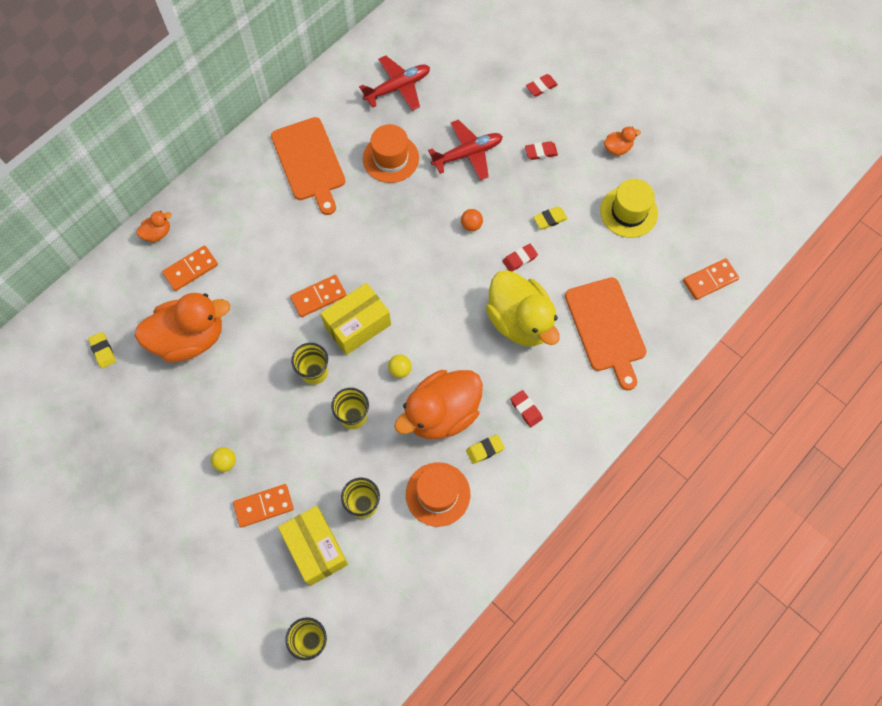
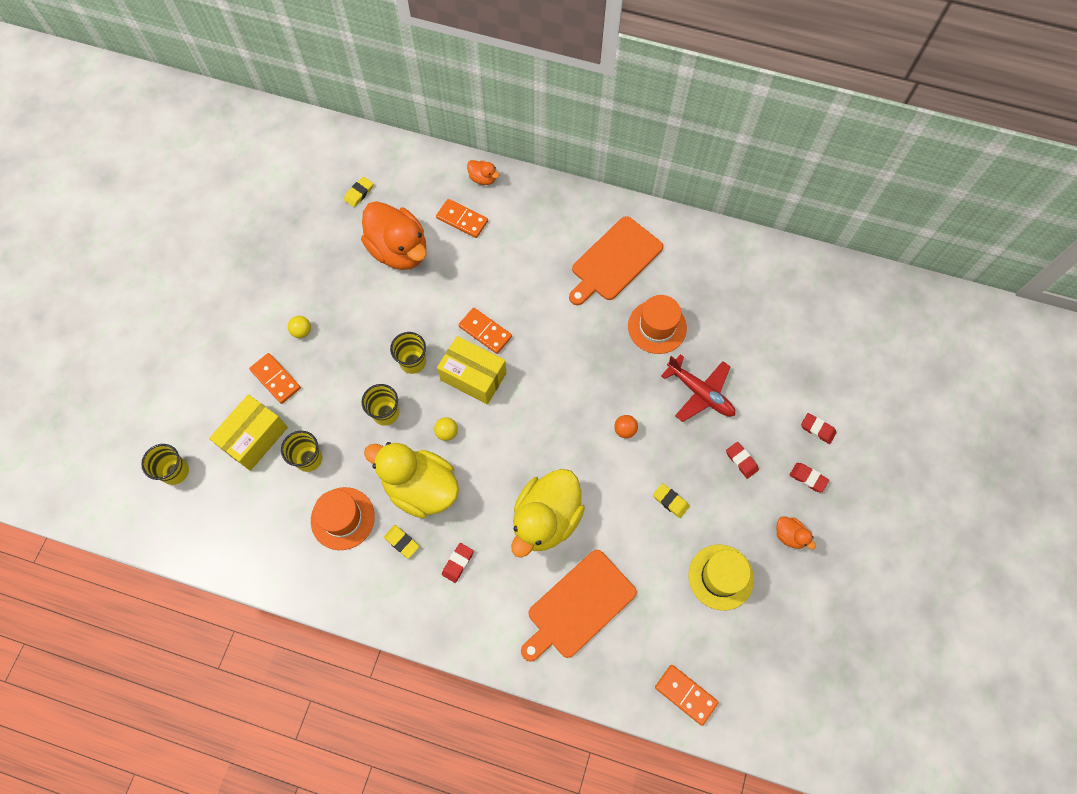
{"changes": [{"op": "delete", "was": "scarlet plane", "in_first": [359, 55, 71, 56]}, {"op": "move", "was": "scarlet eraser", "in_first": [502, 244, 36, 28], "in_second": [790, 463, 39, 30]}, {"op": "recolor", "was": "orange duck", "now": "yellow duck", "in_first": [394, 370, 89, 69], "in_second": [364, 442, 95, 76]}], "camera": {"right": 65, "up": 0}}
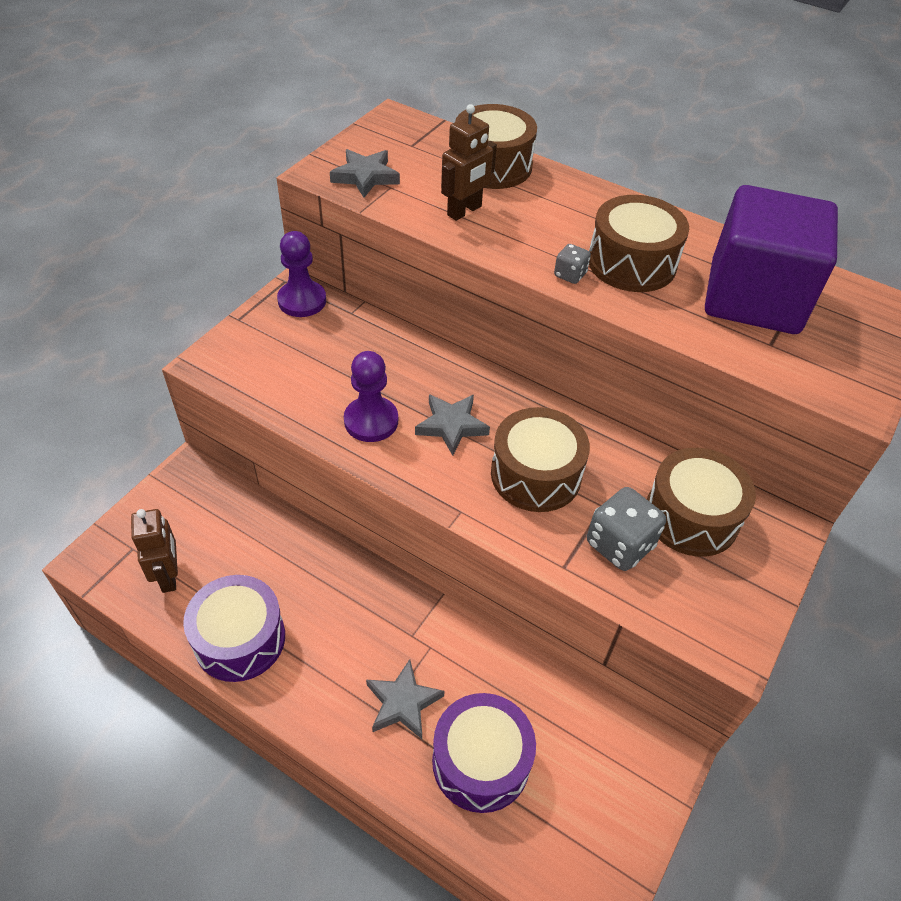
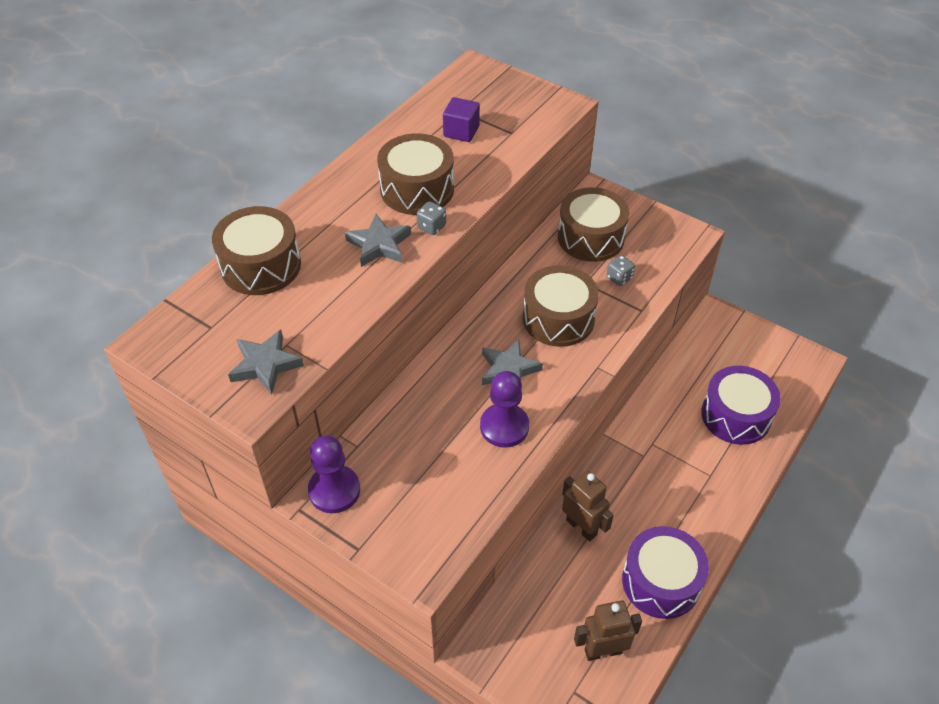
{"changes": [{"op": "move", "was": "dark brown robot", "in_first": [441, 104, 56, 117], "in_second": [562, 471, 52, 70]}, {"op": "resize", "was": "purple block", "in_first": [705, 185, 133, 149], "in_second": [443, 97, 37, 45], "ratio": 0.41}, {"op": "resize", "was": "grey die", "in_first": [587, 487, 79, 84], "in_second": [607, 255, 28, 31], "ratio": 0.53}, {"op": "move", "was": "grey star", "in_first": [366, 659, 79, 80], "in_second": [345, 214, 66, 53]}], "camera": {"right": -85, "up": 0}}
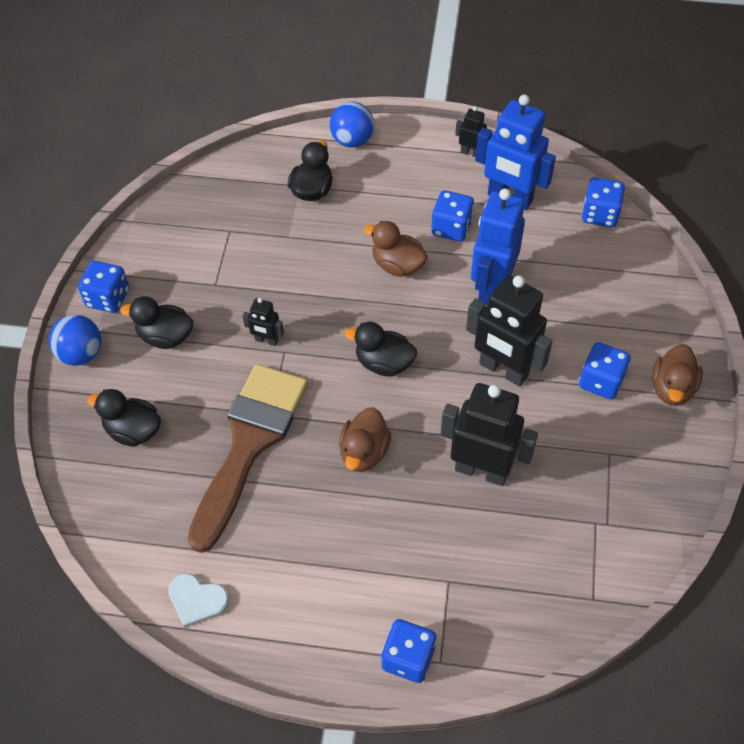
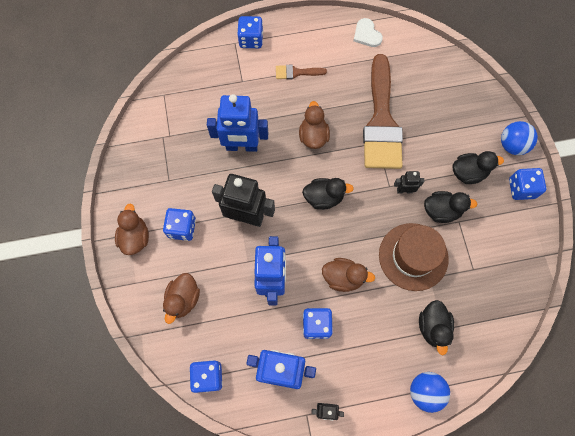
{"changes": [{"op": "recolor", "was": "jet-black robot", "now": "cobalt robot", "in_first": [441, 383, 97, 103], "in_second": [207, 94, 61, 58]}, {"op": "move", "was": "jet-black duck", "in_first": [87, 389, 74, 58], "in_second": [424, 191, 53, 32]}, {"op": "rotate", "was": "white love heart", "in_first": [168, 573, 61, 55], "in_second": [353, 18, 30, 29], "clockwise": -120}, {"op": "insert", "now": "dark brown paintbrush", "in_second": [276, 65, 51, 14]}, {"op": "insert", "now": "dark brown hat", "in_second": [379, 223, 70, 68]}, {"op": "insert", "now": "dark brown duck", "in_second": [163, 273, 37, 51]}], "camera": {"right": 160, "up": 15}}
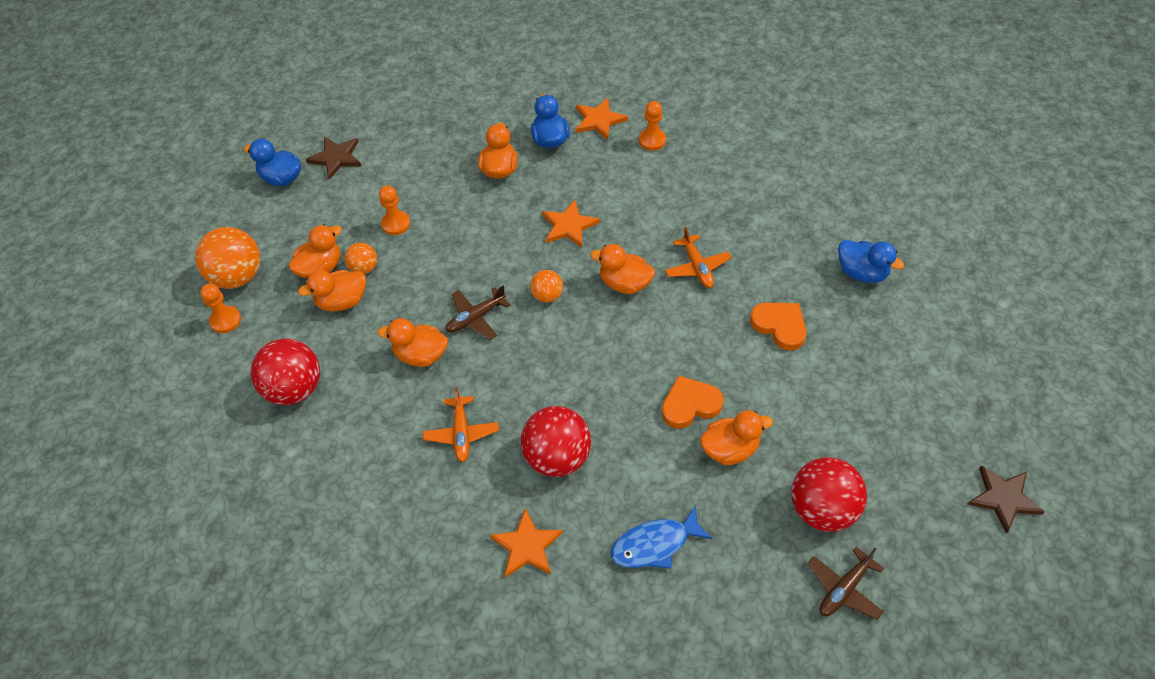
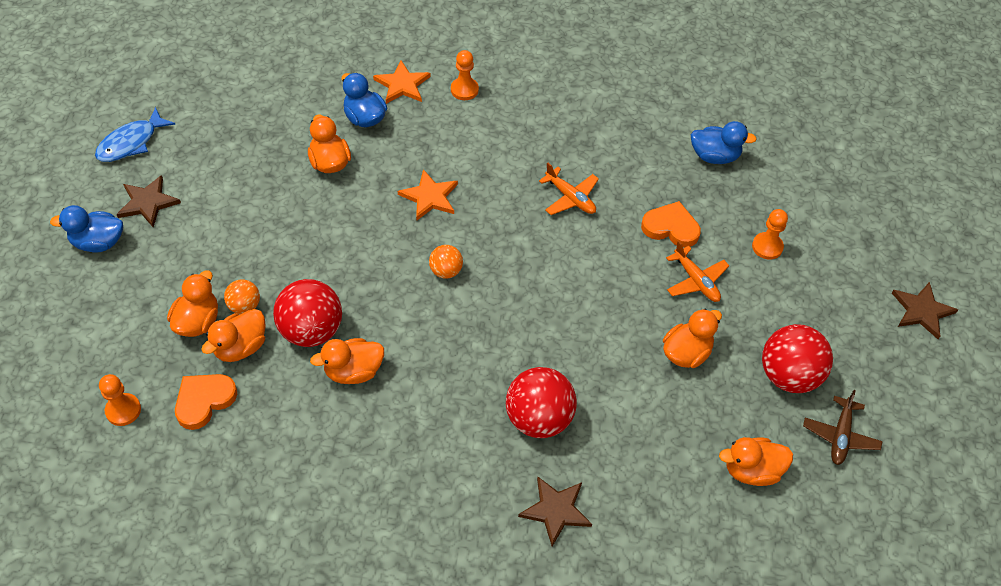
{"changes": [{"op": "move", "was": "orange game pawn", "in_first": [379, 186, 31, 49], "in_second": [752, 209, 36, 51]}, {"op": "delete", "was": "orange ball", "in_first": [195, 227, 65, 62]}, {"op": "move", "was": "orange duck", "in_first": [590, 244, 65, 50], "in_second": [719, 437, 74, 49]}, {"op": "delete", "was": "dark brown plane", "in_first": [446, 286, 65, 54]}, {"op": "move", "was": "scarlet ball", "in_first": [251, 338, 69, 67], "in_second": [273, 279, 69, 68]}, {"op": "move", "was": "orange love heart", "in_first": [662, 376, 62, 53], "in_second": [175, 374, 62, 56]}, {"op": "move", "was": "orange plane", "in_first": [423, 387, 76, 75], "in_second": [666, 241, 63, 61]}, {"op": "move", "was": "cobalt fish figure", "in_first": [611, 505, 102, 64], "in_second": [95, 107, 80, 55]}, {"op": "recolor", "was": "orange star", "now": "dark brown star", "in_first": [490, 508, 73, 70], "in_second": [518, 476, 74, 70]}], "camera": {"right": -30, "up": 0}}
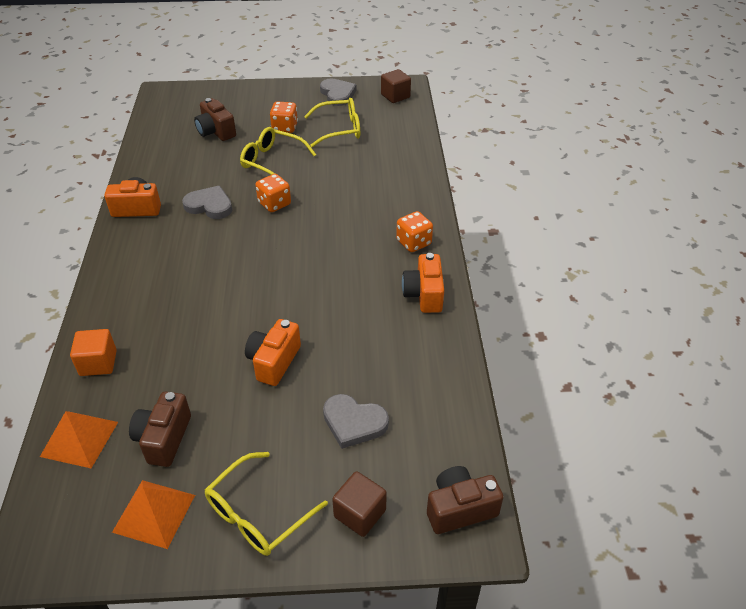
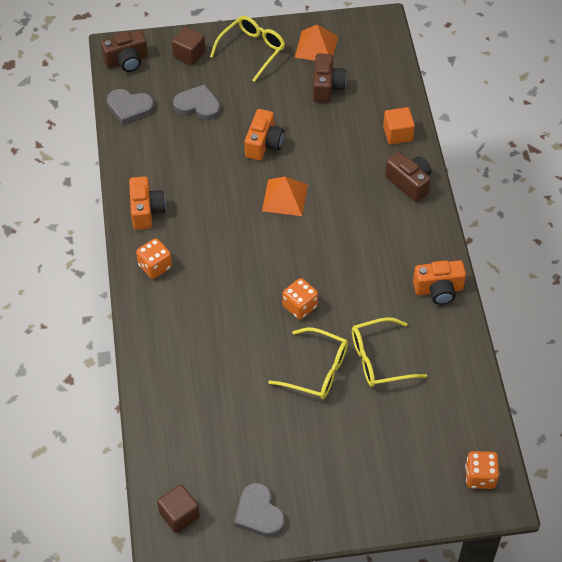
{"changes": [{"op": "move", "was": "dark brown camera", "in_first": [194, 98, 42, 43], "in_second": [385, 152, 46, 50]}, {"op": "move", "was": "yellow spectacles", "in_first": [304, 98, 56, 49], "in_second": [352, 317, 75, 70]}, {"op": "move", "was": "orange die", "in_first": [270, 101, 28, 32], "in_second": [465, 451, 35, 38]}, {"op": "move", "was": "grey love heart", "in_first": [182, 186, 50, 33], "in_second": [107, 89, 47, 36]}, {"op": "move", "was": "orange pyramid shape", "in_first": [40, 411, 78, 57], "in_second": [262, 177, 46, 39]}], "camera": {"right": 175, "up": 10}}
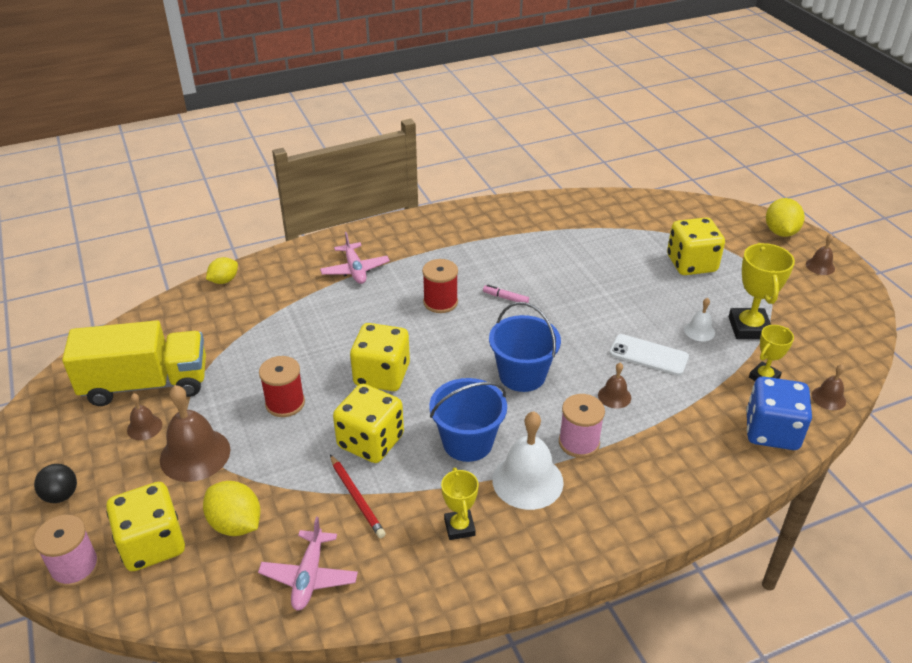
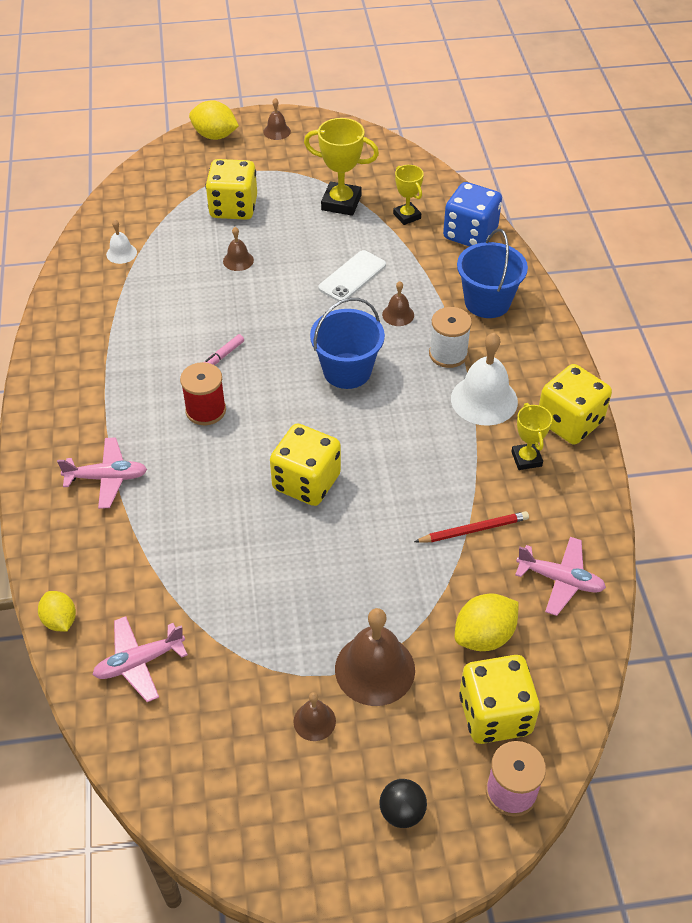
{"changes": [{"op": "move", "was": "white hand bell", "in_first": [684, 298, 31, 43], "in_second": [106, 220, 31, 44]}, {"op": "delete", "was": "yellow lorry", "in_first": [62, 320, 144, 86]}, {"op": "delete", "was": "scarlet spool", "in_first": [259, 356, 46, 61]}, {"op": "move", "was": "dark brown hand bell", "in_first": [811, 364, 35, 46], "in_second": [223, 227, 31, 44]}, {"op": "move", "was": "cobalt bucket", "in_first": [429, 378, 78, 84], "in_second": [457, 229, 71, 89]}, {"op": "move", "was": "yellow die", "in_first": [333, 384, 71, 79], "in_second": [539, 364, 73, 80]}, {"op": "recolor", "was": "rosy spool", "now": "white spool", "in_first": [559, 394, 46, 64], "in_second": [429, 307, 43, 61]}, {"op": "rotate", "was": "yellow trophy", "in_first": [441, 468, 38, 72], "in_second": [511, 403, 41, 67], "clockwise": 75}, {"op": "insert", "now": "rosy plane", "in_second": [93, 616, 95, 86]}], "camera": {"right": -75, "up": 10}}
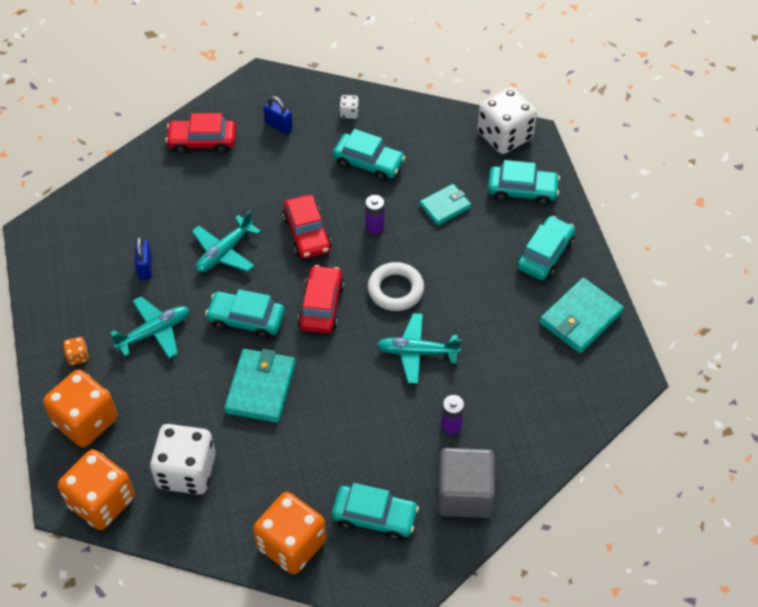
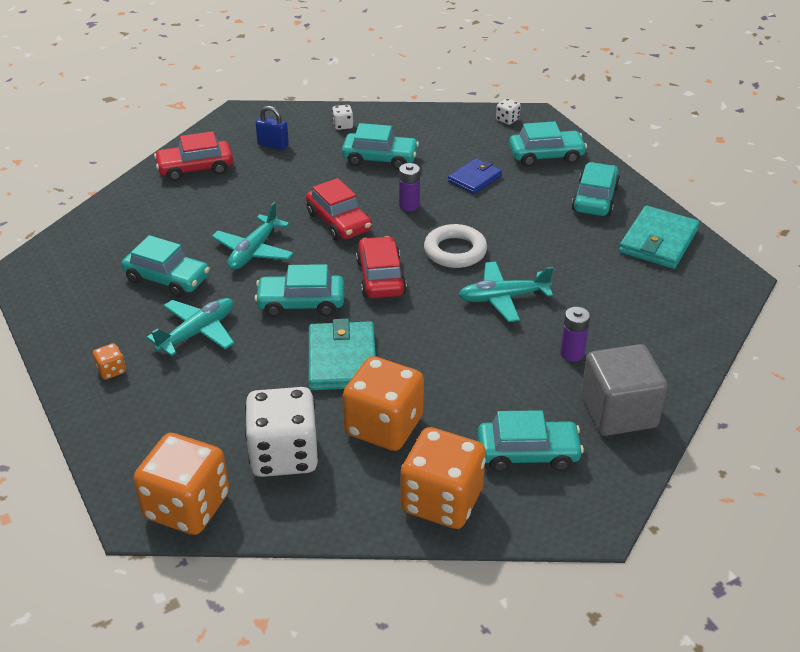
{"changes": [{"op": "resize", "was": "white die", "in_first": [477, 87, 60, 67], "in_second": [496, 98, 25, 27], "ratio": 0.41}, {"op": "recolor", "was": "aqua wallet", "now": "cobalt wallet", "in_first": [420, 184, 51, 41], "in_second": [448, 158, 54, 36]}, {"op": "replace", "was": "cobalt lock", "now": "aqua toy car", "in_first": [135, 237, 17, 43], "in_second": [121, 235, 89, 62]}, {"op": "move", "was": "orange die", "in_first": [43, 369, 74, 78], "in_second": [342, 356, 82, 95]}], "camera": {"right": -15, "up": -15}}
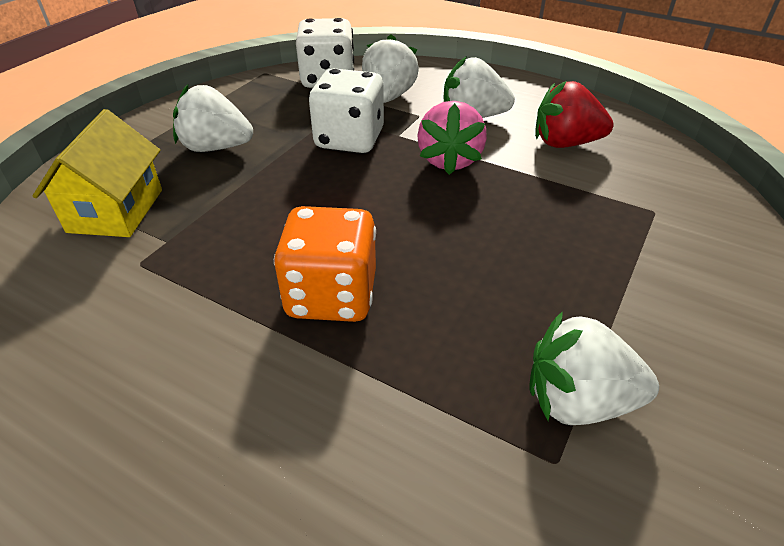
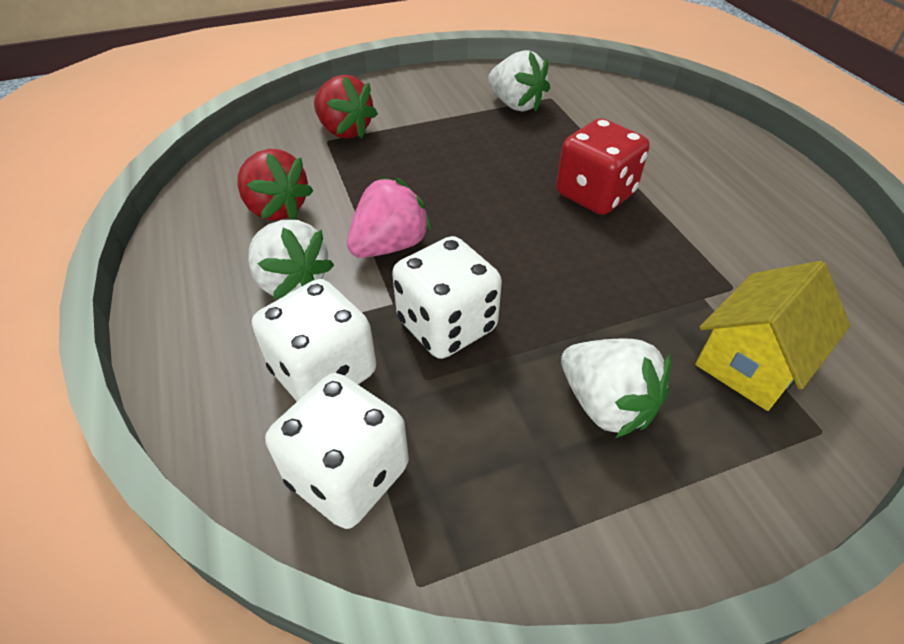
{"changes": [{"op": "replace", "was": "white toy strawberry", "now": "white die", "in_first": [362, 34, 57, 69], "in_second": [252, 279, 124, 122]}, {"op": "recolor", "was": "orange die", "now": "scarlet die", "in_first": [274, 206, 102, 116], "in_second": [556, 118, 93, 97]}, {"op": "insert", "now": "scarlet toy strawberry", "in_second": [314, 75, 64, 64]}], "camera": {"right": -140, "up": 5}}
